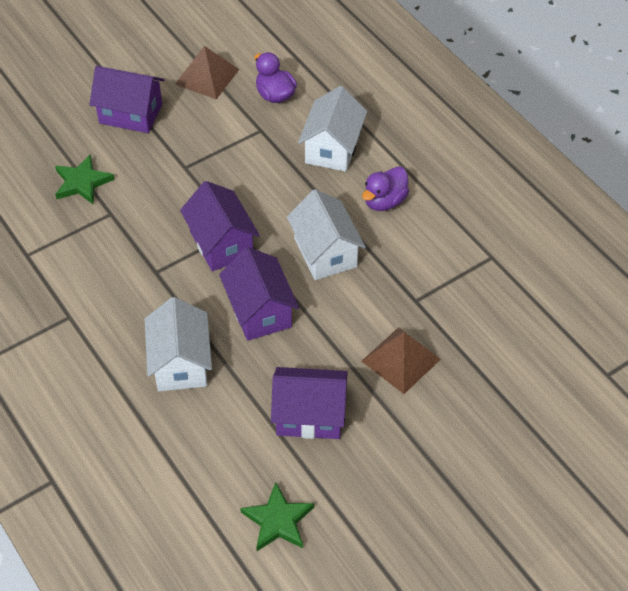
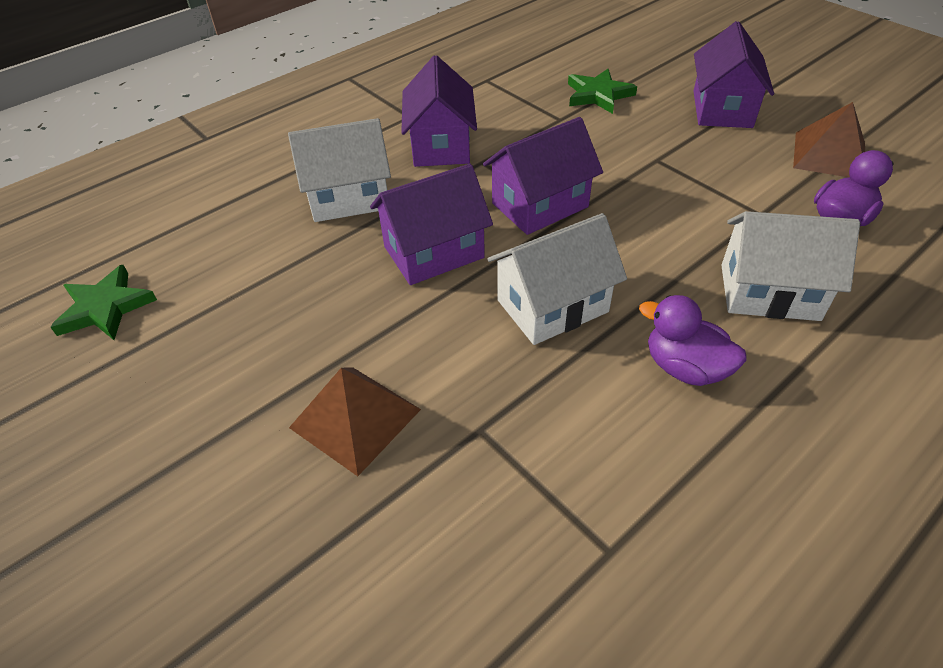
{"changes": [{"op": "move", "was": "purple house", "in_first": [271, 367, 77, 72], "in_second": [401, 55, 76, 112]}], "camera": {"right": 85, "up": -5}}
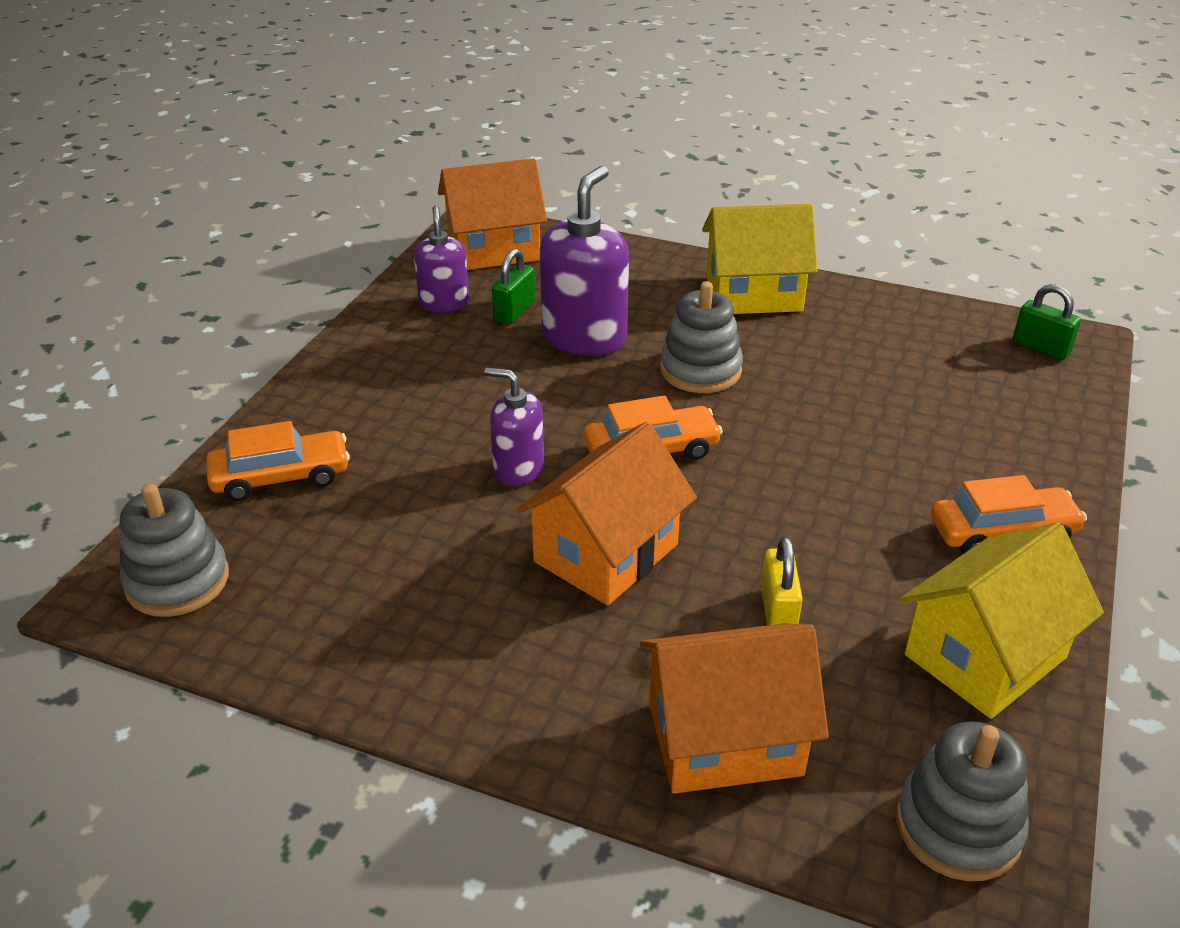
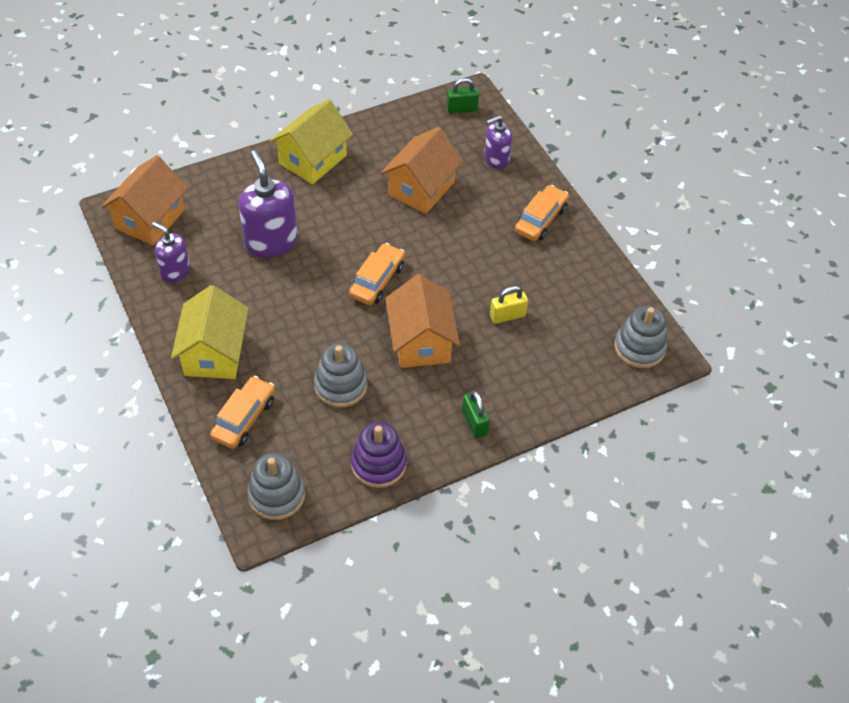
{"changes": [{"op": "move", "was": "emerald lock", "in_first": [492, 248, 43, 76], "in_second": [462, 391, 28, 47]}, {"op": "move", "was": "grey ring stacker", "in_first": [660, 281, 83, 112], "in_second": [314, 343, 53, 64]}, {"op": "move", "was": "purple soap pump", "in_first": [485, 367, 59, 119], "in_second": [484, 116, 28, 53]}, {"op": "move", "was": "yellow house", "in_first": [899, 522, 205, 197], "in_second": [171, 285, 78, 94]}, {"op": "rotate", "was": "yellow lock", "in_first": [761, 537, 42, 88], "in_second": [490, 286, 38, 38], "clockwise": -60}, {"op": "move", "was": "orange house", "in_first": [640, 624, 189, 170], "in_second": [381, 127, 82, 87]}, {"op": "insert", "now": "purple ring stacker", "in_second": [351, 422, 56, 66]}], "camera": {"right": -50, "up": 15}}
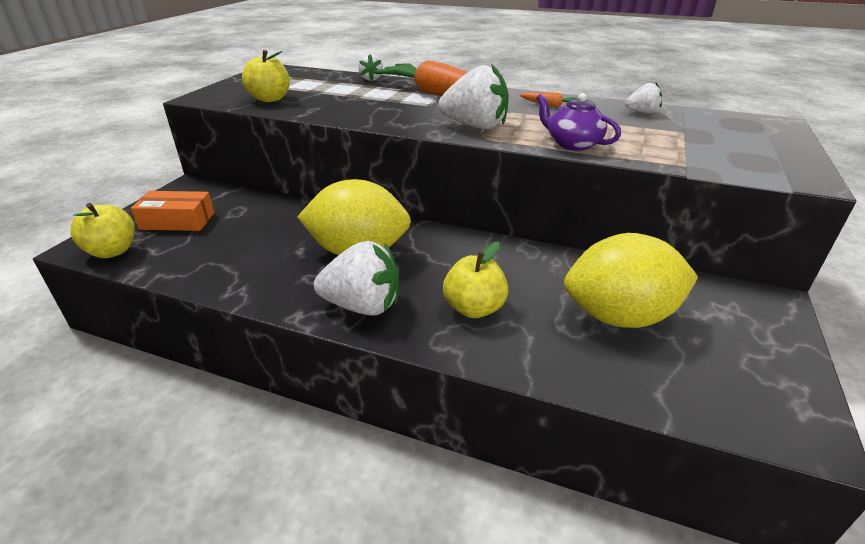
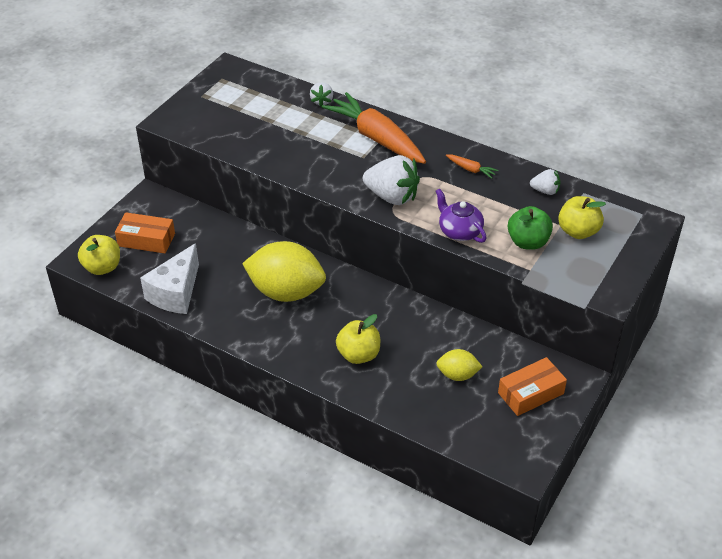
{"changes": [{"op": "move", "was": "yellow apple fruit", "in_first": [242, 50, 48, 52], "in_second": [558, 196, 48, 43]}, {"op": "resize", "was": "yellow lemon", "in_first": [564, 233, 134, 95], "in_second": [436, 349, 47, 32], "ratio": 0.5}, {"op": "delete", "was": "white toy strawberry", "in_first": [314, 241, 85, 75]}, {"op": "insert", "now": "emerald apple fruit", "in_second": [508, 206, 45, 44]}, {"op": "insert", "now": "white piece of cheese", "in_second": [140, 243, 59, 71]}, {"op": "insert", "now": "orange box", "in_second": [498, 357, 69, 59]}], "camera": {"right": 10, "up": 10}}
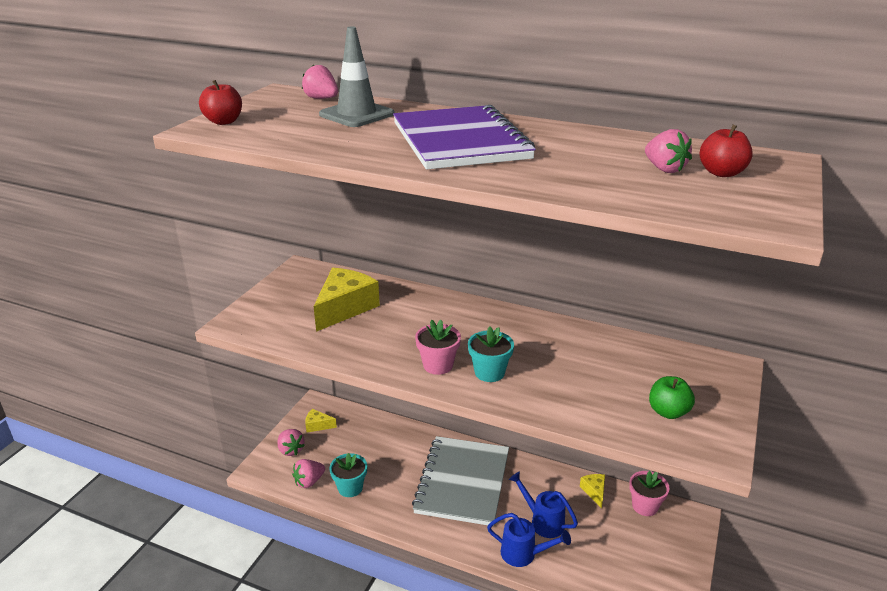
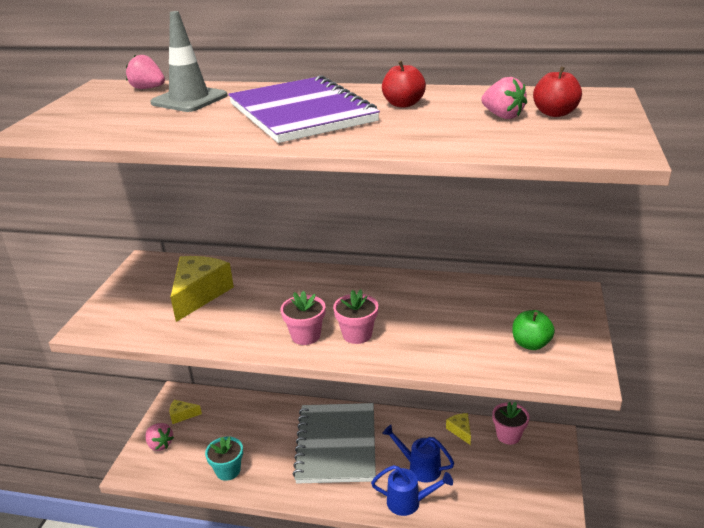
{"changes": [{"op": "move", "was": "scarlet apple fruit", "in_first": [199, 80, 43, 45], "in_second": [382, 61, 44, 47]}, {"op": "recolor", "was": "aqua potted plant", "now": "rosy potted plant", "in_first": [468, 327, 46, 55], "in_second": [333, 290, 45, 54]}, {"op": "delete", "was": "rosy toy strawberry", "in_first": [292, 459, 33, 29]}], "camera": {"right": -10, "up": 0}}
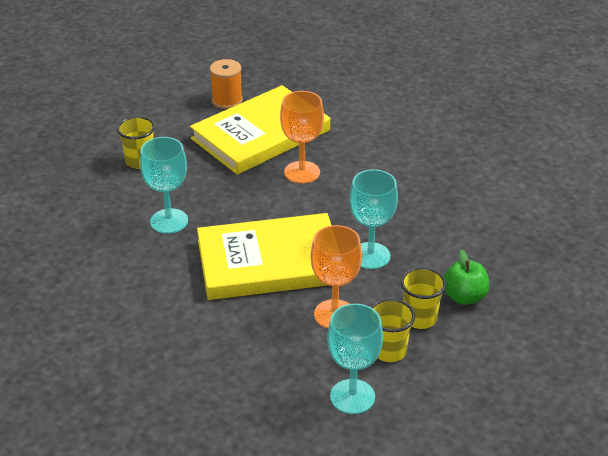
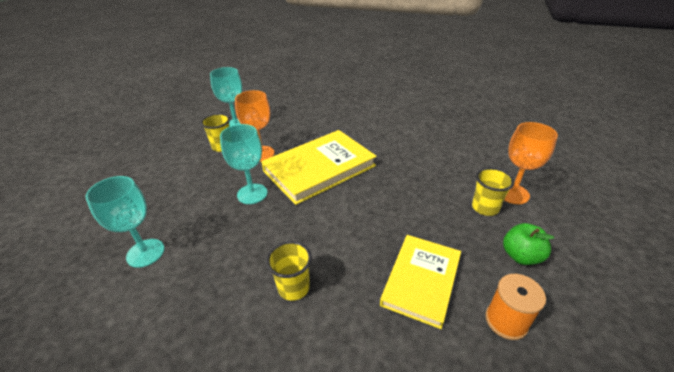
{"changes": [{"op": "resize", "was": "yellow hardcover", "in_first": [190, 85, 140, 90], "in_second": [380, 235, 81, 94], "ratio": 0.66}, {"op": "move", "was": "orange chalice", "in_first": [280, 91, 44, 93], "in_second": [504, 122, 54, 82]}, {"op": "move", "was": "aqua chalice", "in_first": [140, 137, 48, 97], "in_second": [85, 176, 79, 92]}, {"op": "move", "was": "emerald apple fruit", "in_first": [444, 250, 45, 55], "in_second": [503, 223, 51, 42]}, {"op": "move", "was": "yellow tumbler", "in_first": [401, 267, 45, 62], "in_second": [266, 241, 46, 60]}], "camera": {"right": 155, "up": 0}}
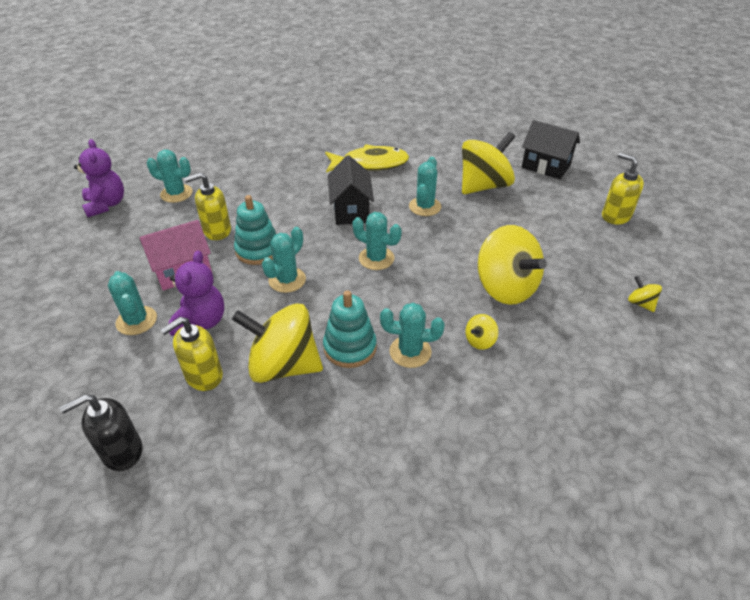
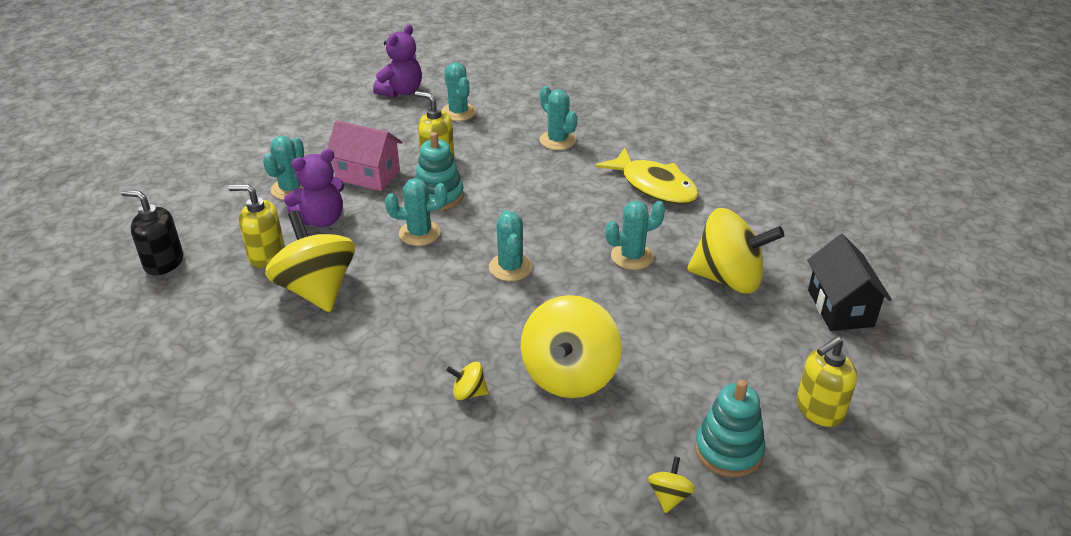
{"changes": [{"op": "rotate", "was": "yellow soap pump", "in_first": [602, 153, 42, 71], "in_second": [796, 336, 61, 91], "clockwise": -135}, {"op": "delete", "was": "jet-black house", "in_first": [328, 155, 46, 70]}, {"op": "move", "was": "aqua ring stacker", "in_first": [323, 290, 54, 78], "in_second": [695, 380, 71, 97]}, {"op": "move", "was": "aqua prickly plant", "in_first": [380, 303, 64, 65], "in_second": [540, 86, 37, 64]}], "camera": {"right": 50, "up": -5}}
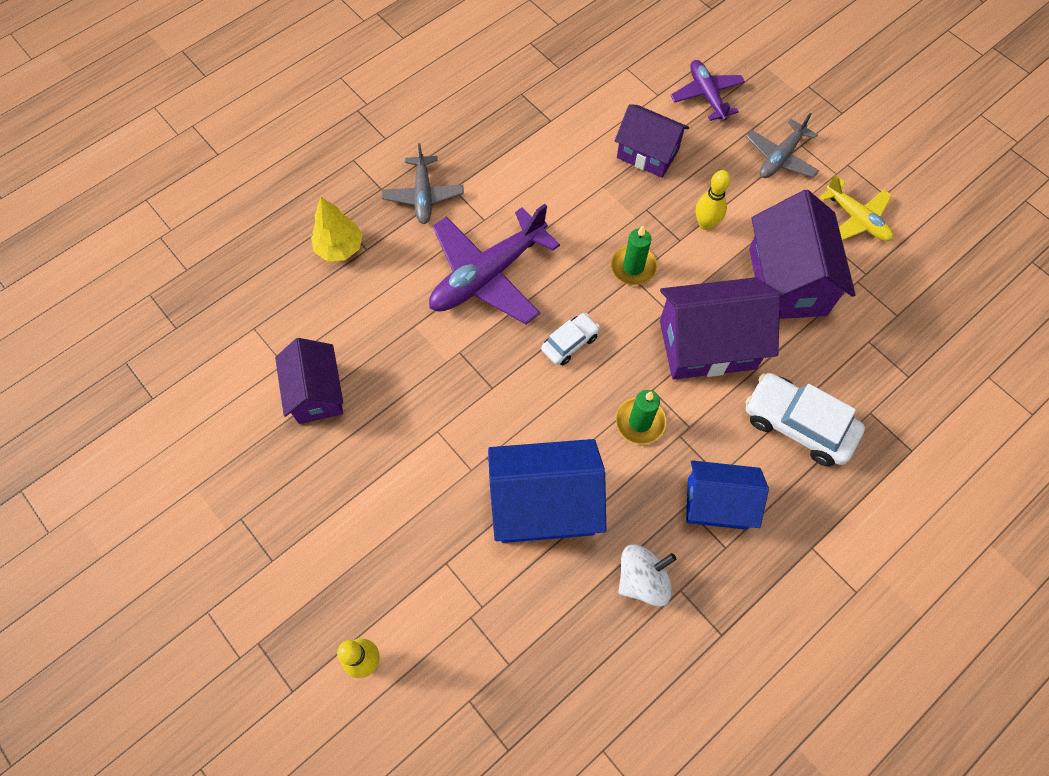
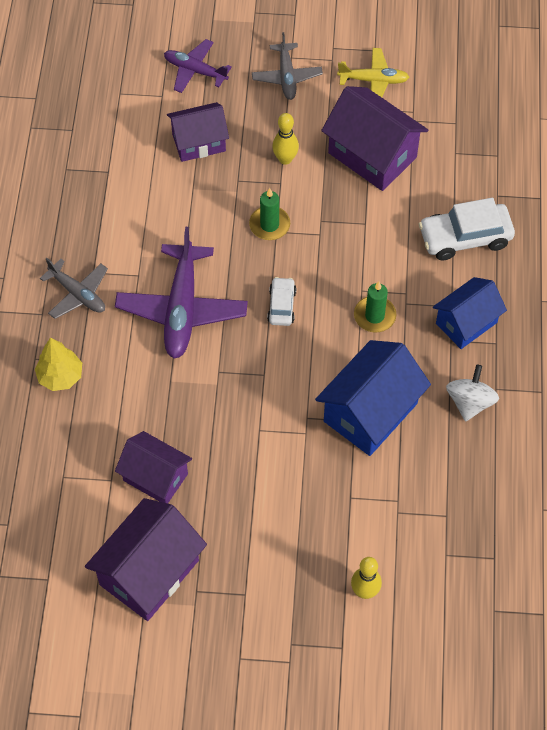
{"changes": [{"op": "move", "was": "purple house", "in_first": [660, 277, 120, 103], "in_second": [85, 498, 122, 123]}], "camera": {"right": -45, "up": -5}}
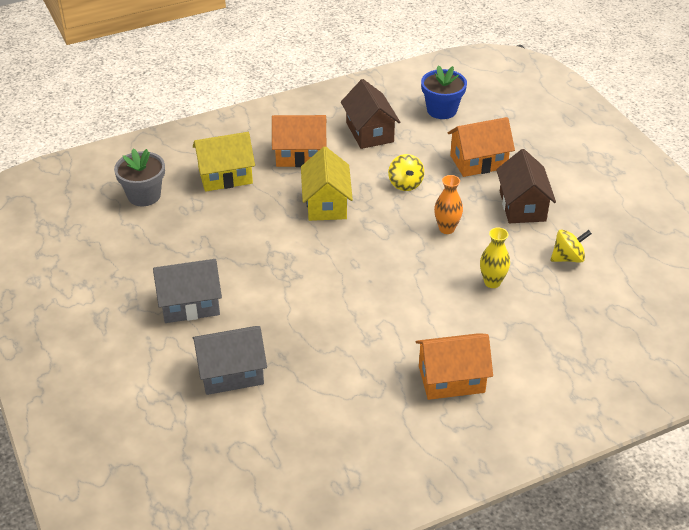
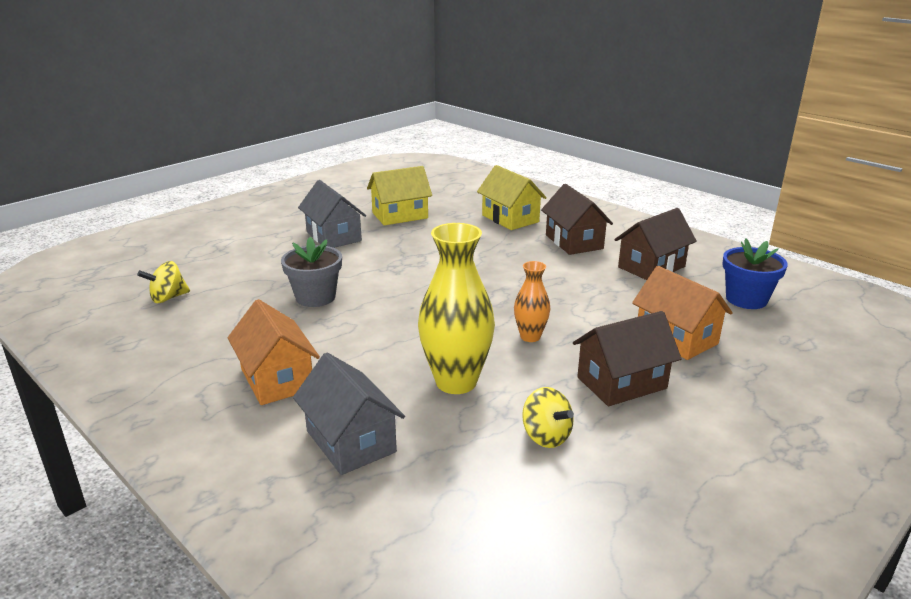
{"changes": [{"op": "recolor", "was": "orange house", "now": "dark brown house", "in_first": [272, 115, 55, 52], "in_second": [541, 184, 72, 71]}, {"op": "move", "was": "yellow house", "in_first": [301, 146, 52, 75], "in_second": [367, 166, 65, 60]}, {"op": "move", "was": "grey potted plant", "in_first": [114, 149, 51, 57], "in_second": [281, 237, 61, 70]}, {"op": "move", "was": "yellow spinning top", "in_first": [388, 154, 36, 37], "in_second": [137, 261, 53, 42]}, {"op": "resize", "was": "yellow flower vase", "in_first": [480, 227, 30, 61], "in_second": [418, 223, 77, 171], "ratio": 1.87}, {"op": "move", "was": "grey house", "in_first": [193, 326, 74, 69], "in_second": [293, 353, 112, 122]}], "camera": {"right": 70, "up": -15}}
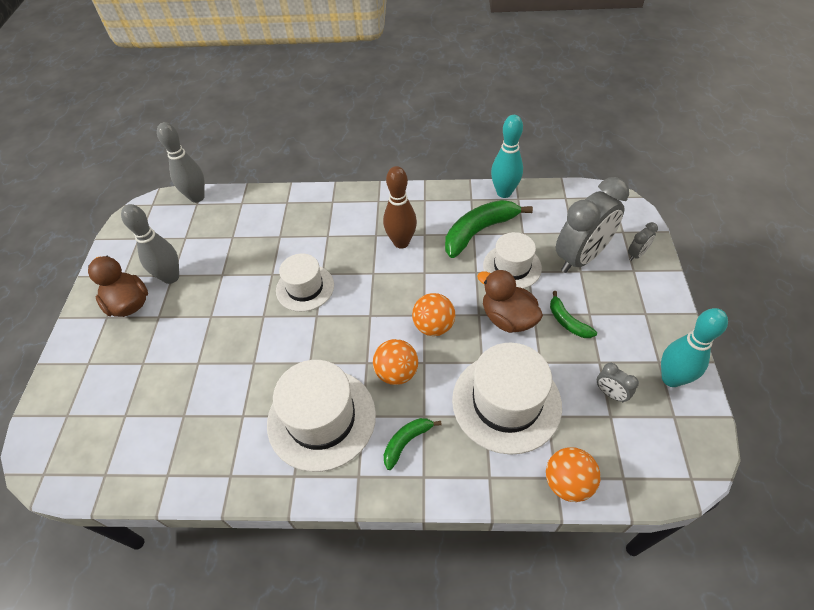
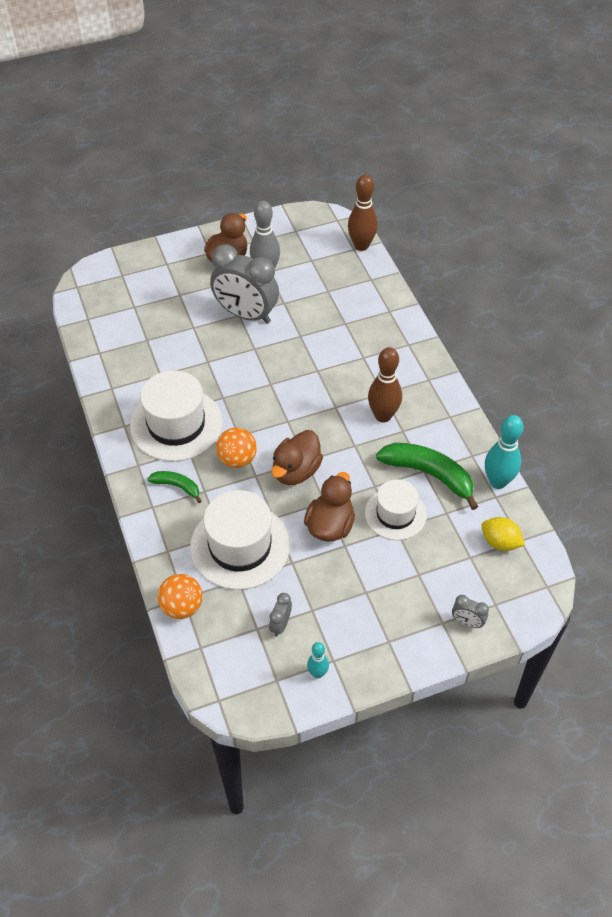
{"changes": [{"op": "recolor", "was": "grey bowling pin", "now": "dark brown bowling pin", "in_first": [157, 122, 48, 81], "in_second": [348, 174, 30, 77]}, {"op": "move", "was": "grey bedside clock", "in_first": [556, 177, 73, 96], "in_second": [210, 244, 69, 80]}, {"op": "delete", "was": "white hat", "in_first": [276, 254, 58, 58]}, {"op": "delete", "was": "emerald banana fruit", "in_first": [550, 291, 47, 47]}, {"op": "replace", "was": "orange ball", "now": "dark brown duck", "in_first": [412, 293, 43, 43], "in_second": [271, 430, 52, 55]}, {"op": "resize", "was": "aqua bowling pin", "in_first": [661, 308, 67, 79], "in_second": [307, 642, 22, 36], "ratio": 0.55}, {"op": "insert", "now": "yellow lemon", "in_second": [481, 517, 44, 34]}], "camera": {"right": 65, "up": 0}}
